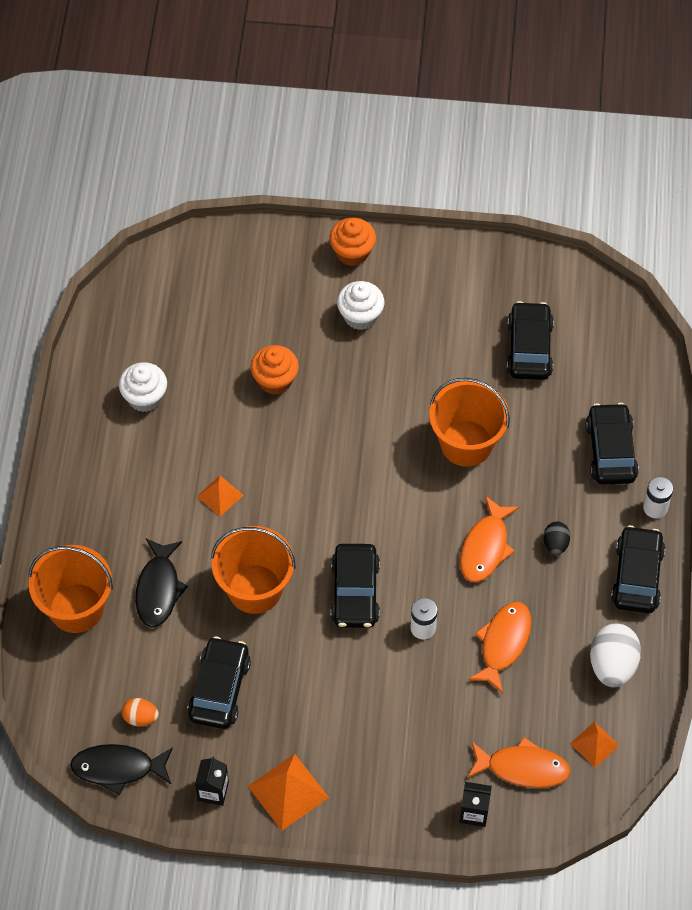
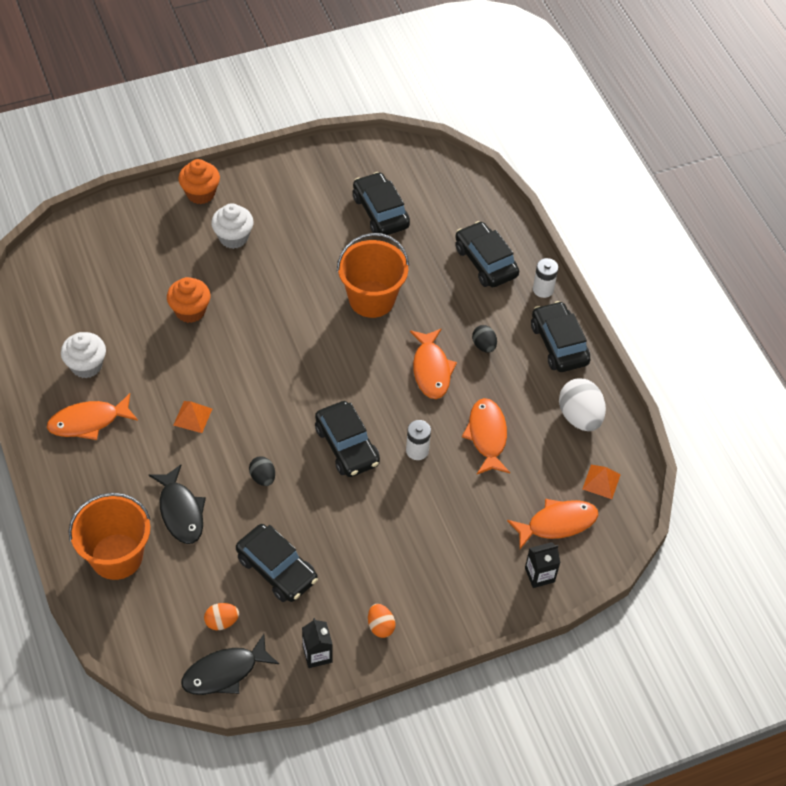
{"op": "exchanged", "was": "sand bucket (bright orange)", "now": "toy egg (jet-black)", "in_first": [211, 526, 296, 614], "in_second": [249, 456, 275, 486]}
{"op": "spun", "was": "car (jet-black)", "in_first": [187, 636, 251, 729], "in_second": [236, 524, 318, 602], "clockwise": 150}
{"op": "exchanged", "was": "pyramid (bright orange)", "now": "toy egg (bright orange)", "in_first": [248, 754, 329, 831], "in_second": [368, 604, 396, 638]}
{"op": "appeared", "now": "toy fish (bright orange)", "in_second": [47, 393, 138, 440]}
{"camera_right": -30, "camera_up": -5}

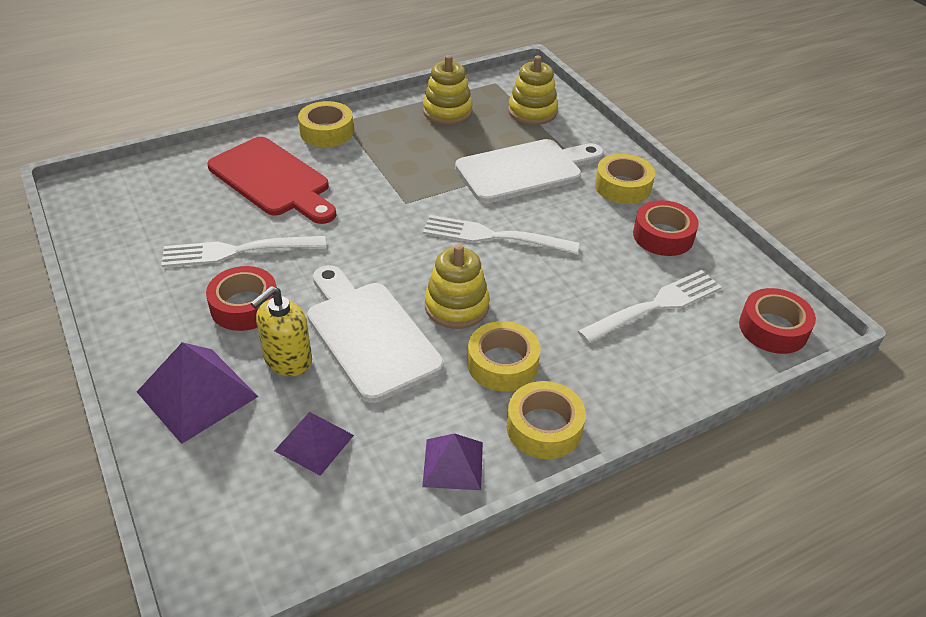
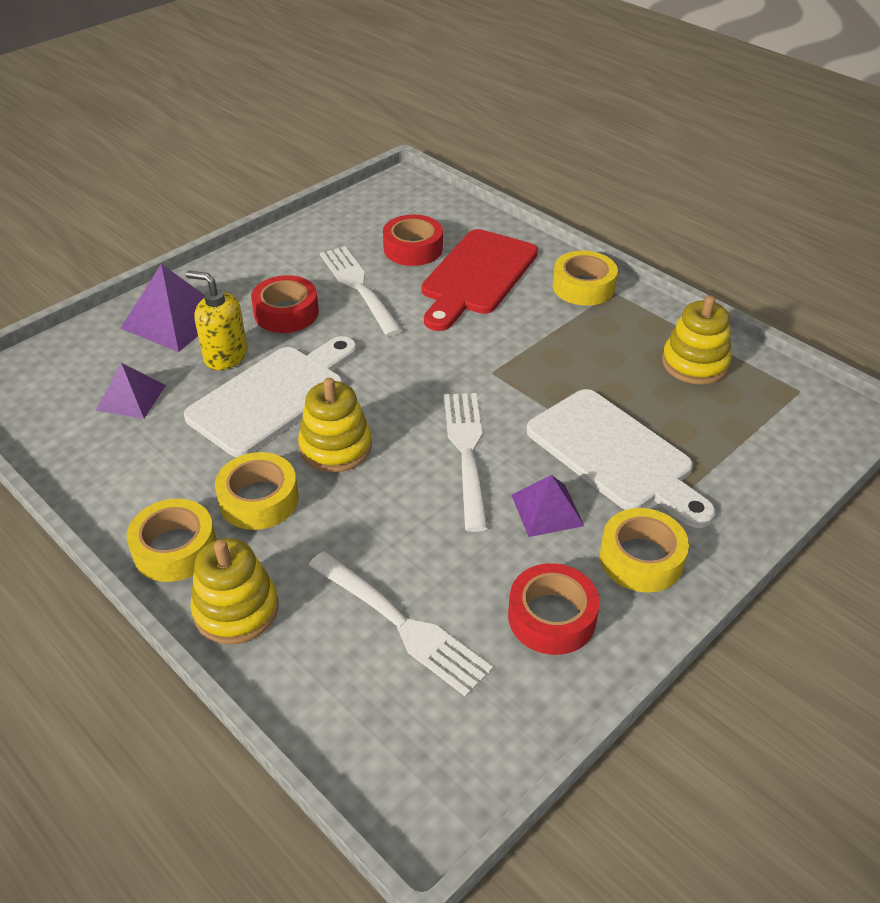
{"op": "relocated", "was": "stacking rings (golden)", "in_first": [508, 55, 558, 125], "in_second": [191, 538, 278, 645]}
{"op": "relocated", "was": "sticky tape (red)", "in_first": [739, 288, 816, 354], "in_second": [383, 214, 443, 266]}
{"op": "relocated", "was": "pyramid (royal purple)", "in_first": [422, 433, 483, 490], "in_second": [511, 475, 584, 537]}
{"camera_right": 75, "camera_up": 0}

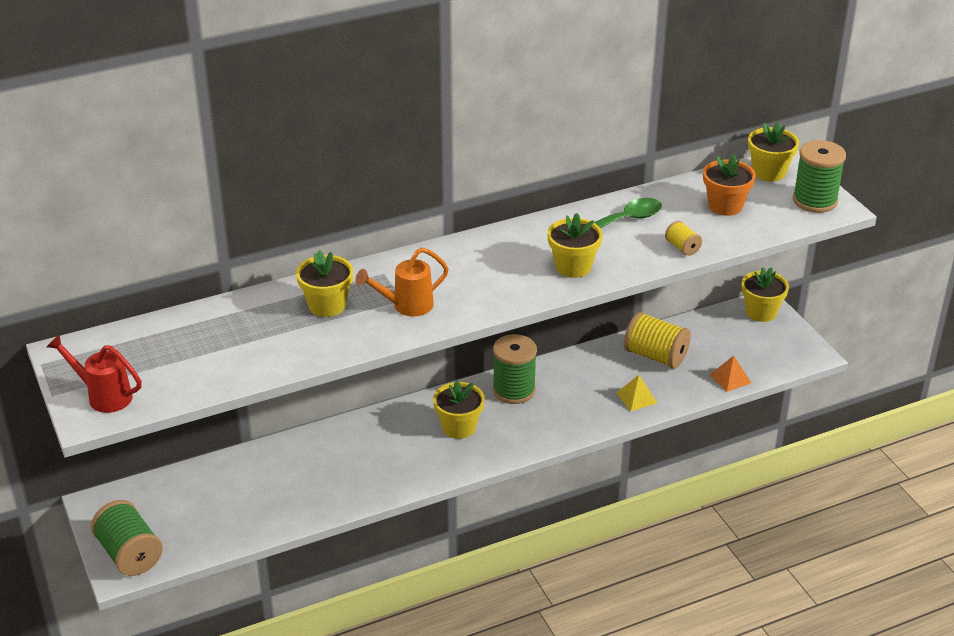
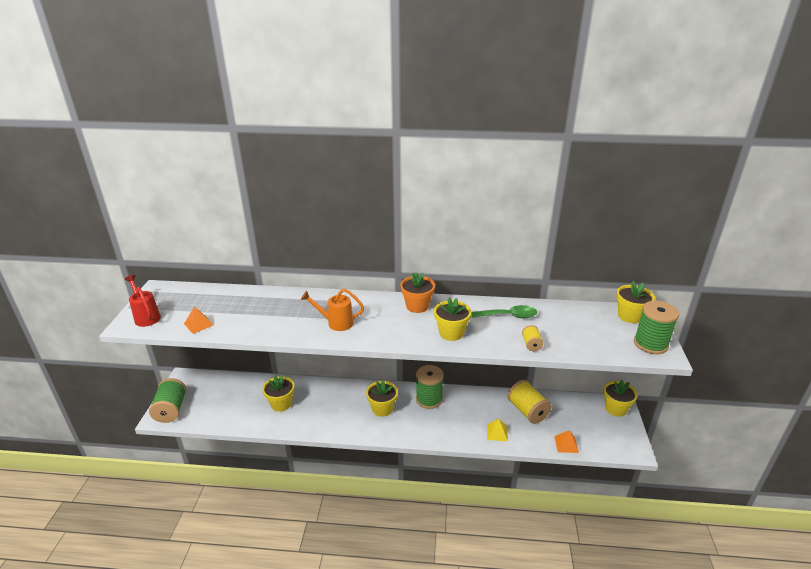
{"op": "relocated", "was": "plant pot (bright orange)", "in_first": [703, 154, 756, 216], "in_second": [400, 272, 435, 313]}
{"op": "relocated", "was": "plant pot (golden)", "in_first": [296, 250, 353, 317], "in_second": [263, 375, 295, 412]}
{"op": "appeared", "now": "pyramid (bright orange)", "in_second": [184, 307, 213, 334]}
{"camera_right": 30, "camera_up": -5}

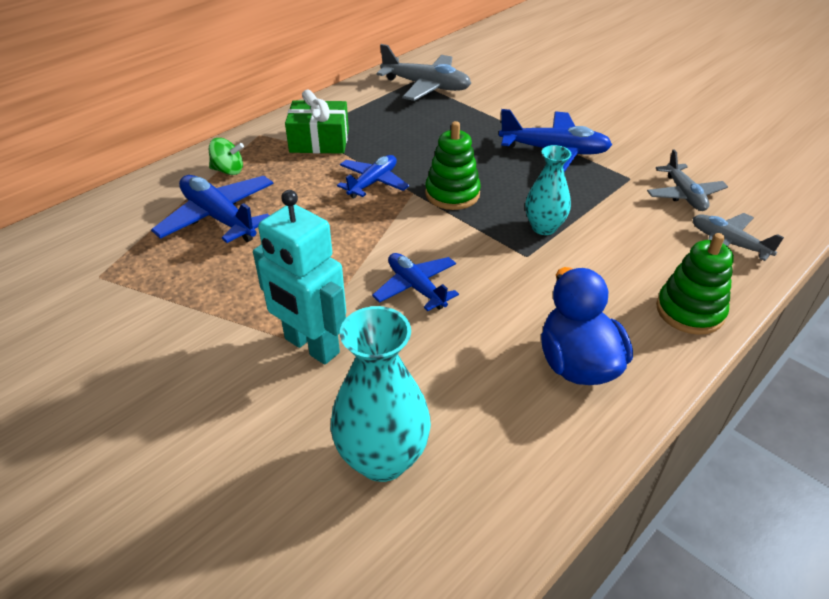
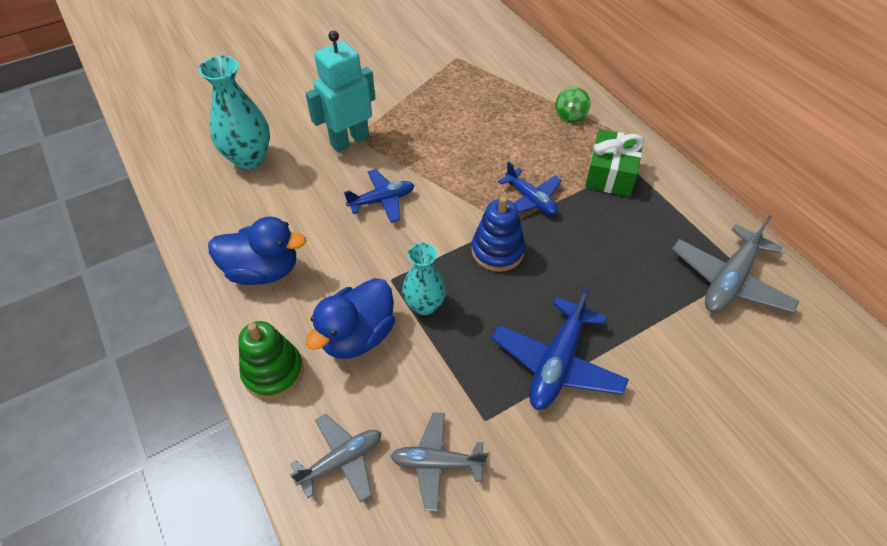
{"op": "colour", "was": "stacking rings (green)", "now": "stacking rings (royal blue)", "in_first": [425, 121, 481, 210], "in_second": [471, 196, 525, 272]}
{"op": "missing", "was": "plane (royal blue)", "in_first": [151, 175, 274, 243]}
{"op": "appeared", "now": "rubber duck (royal blue)", "in_second": [305, 278, 395, 359]}
{"camera_right": 105, "camera_up": 10}

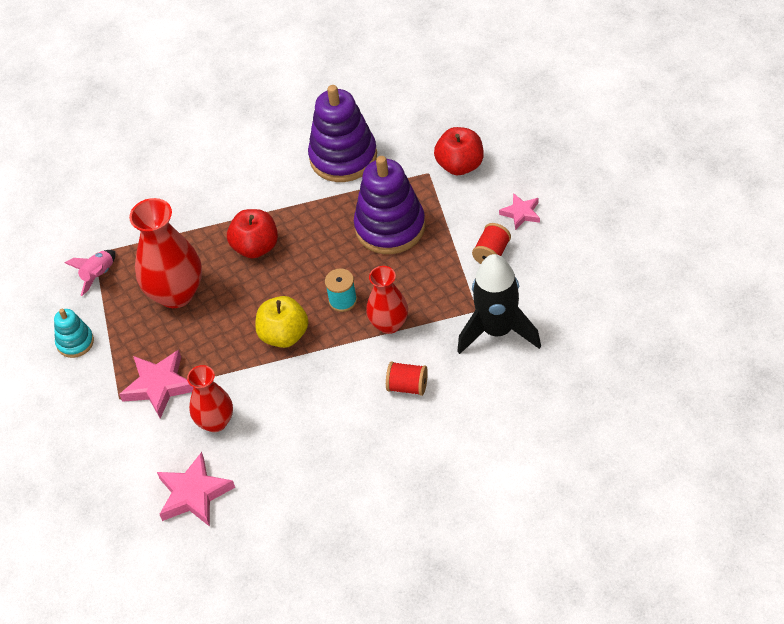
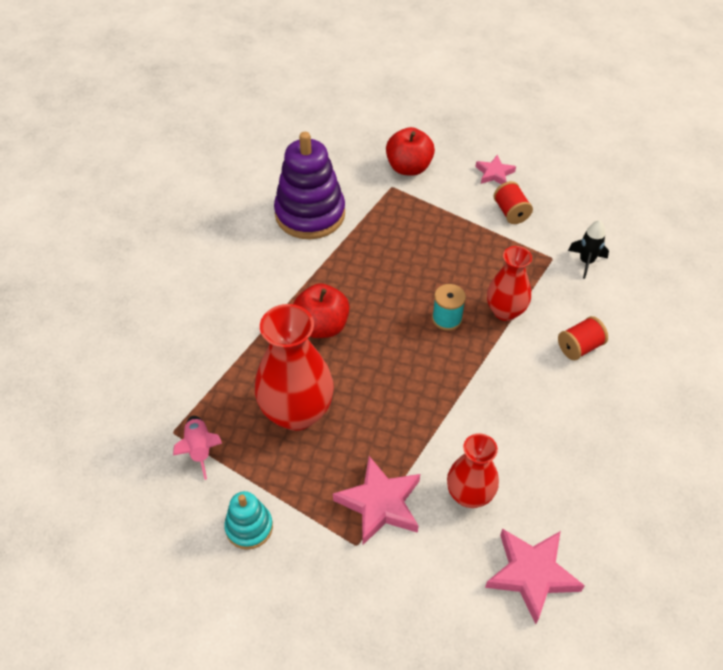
{"op": "missing", "was": "stacking rings (royal purple)", "in_first": [354, 156, 425, 254]}
{"op": "size", "was": "toy rocket (jet-black)", "in_first": [457, 254, 541, 354], "in_second": [568, 220, 609, 279], "ratio": 0.49}
{"op": "missing", "was": "apple (golden)", "in_first": [255, 296, 309, 348]}
{"camera_right": -50, "camera_up": 0}

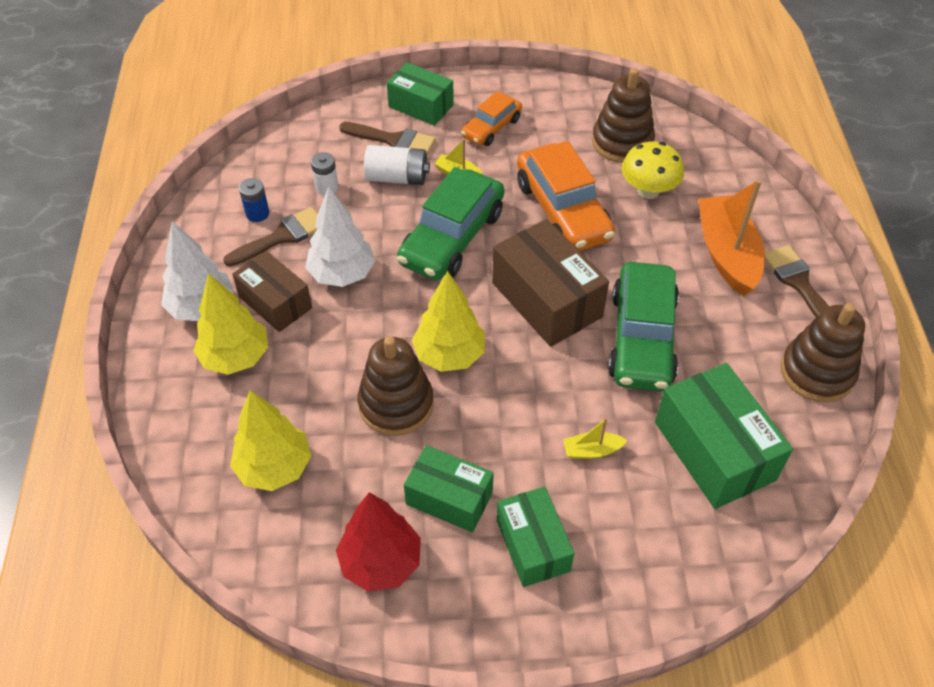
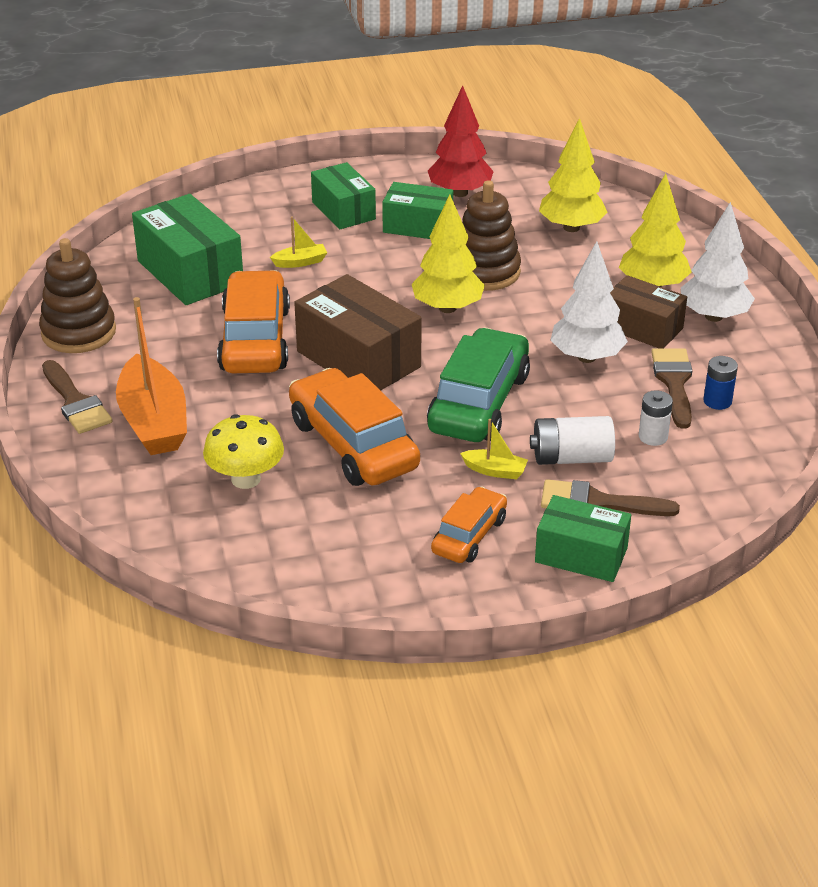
{"op": "missing", "was": "stacking rings (russet)", "in_first": [592, 68, 655, 163]}
{"op": "spun", "was": "paint brush (russet)", "in_first": [223, 207, 318, 267], "in_second": [651, 348, 692, 429], "clockwise": 135}
{"op": "colour", "was": "car (green)", "now": "car (bright orange)", "in_first": [608, 262, 679, 391], "in_second": [217, 270, 290, 373]}
{"camera_right": 170, "camera_up": -15}

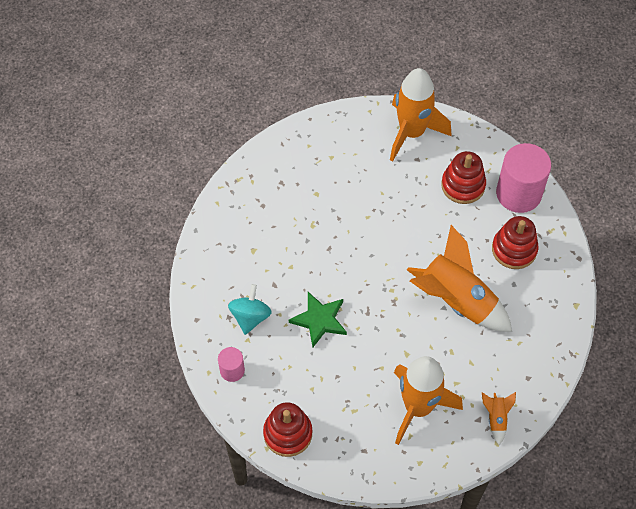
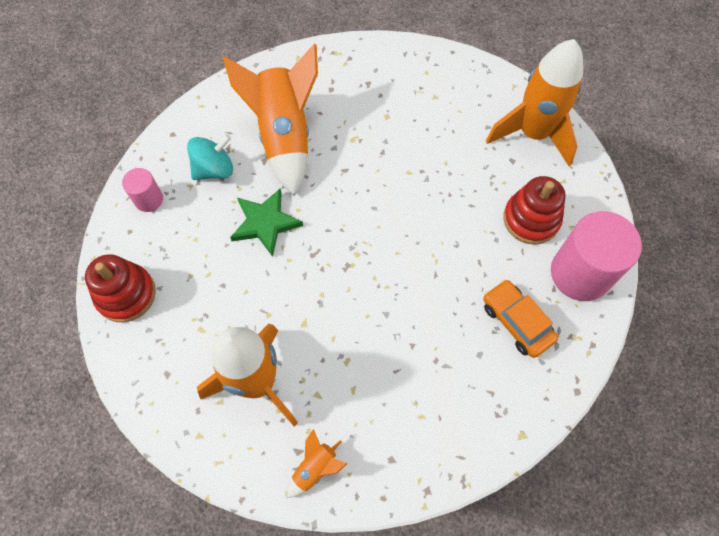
{"op": "exchanged", "was": "stacking rings (red)", "now": "car (bright orange)", "in_first": [492, 216, 539, 269], "in_second": [483, 279, 558, 358]}
{"op": "relocated", "was": "toy rocket (bright orange)", "in_first": [407, 225, 512, 332], "in_second": [223, 44, 318, 196]}
{"camera_right": 45, "camera_up": 5}

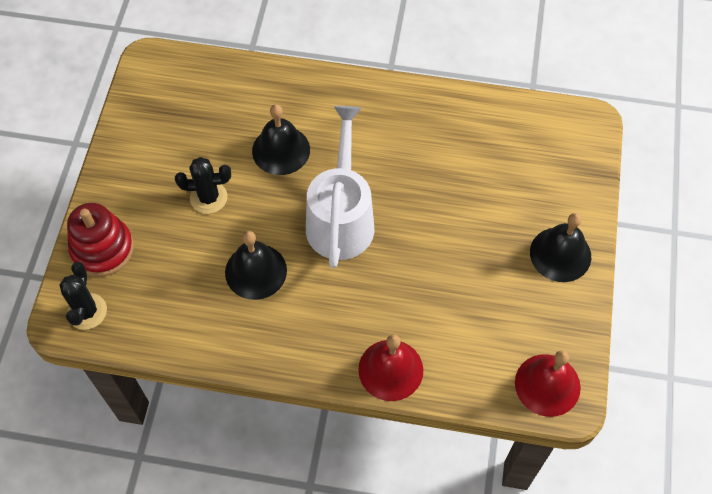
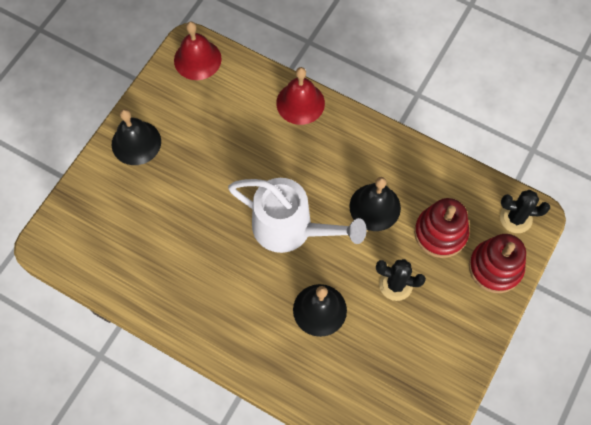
{"op": "spun", "was": "watering pot (pure white)", "in_first": [306, 106, 374, 268], "in_second": [228, 178, 367, 253], "clockwise": -90}
{"op": "spun", "was": "cactus (jet-black)", "in_first": [59, 262, 107, 330], "in_second": [500, 190, 550, 233], "clockwise": 75}
{"op": "appeared", "now": "stacking rings (red)", "in_second": [414, 198, 469, 258]}
{"camera_right": -160, "camera_up": 5}

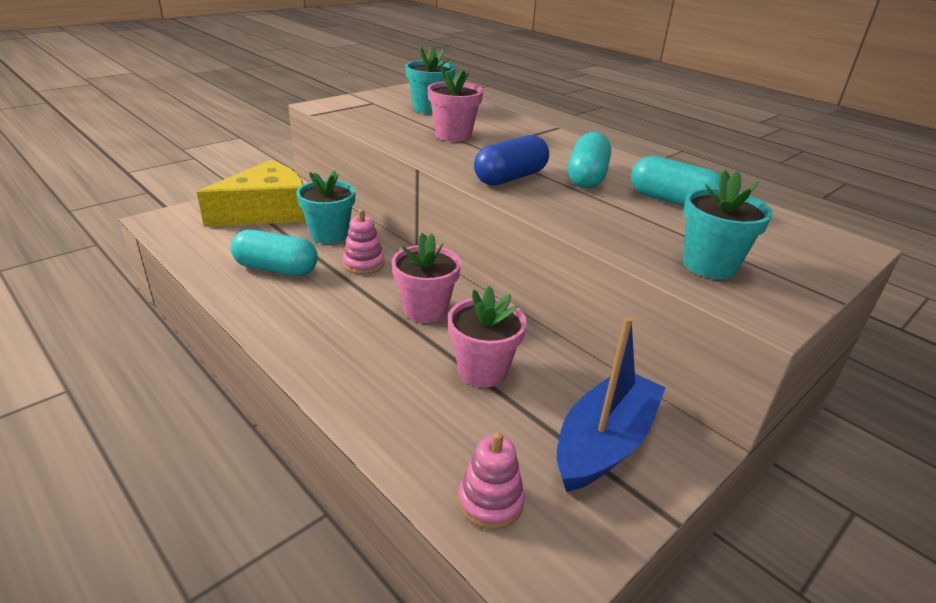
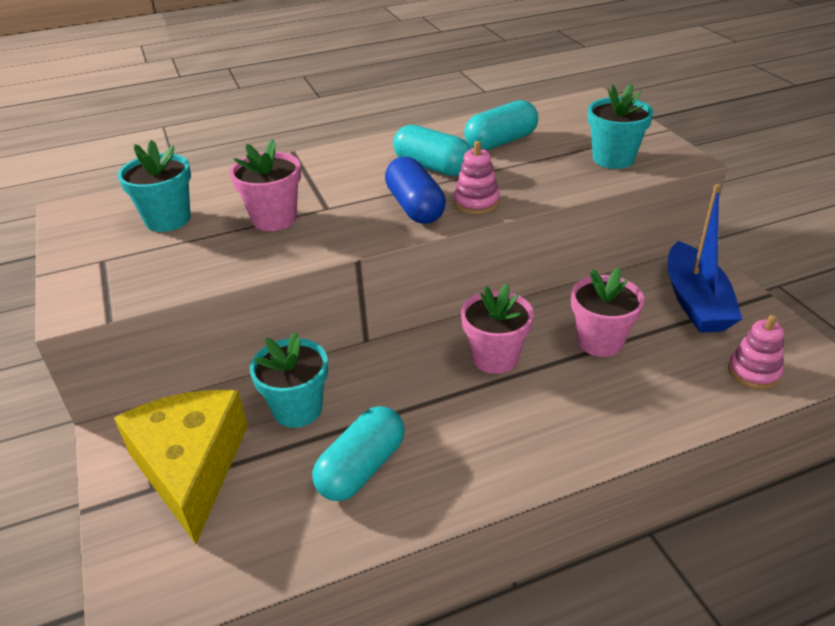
{"op": "relocated", "was": "stacking rings (rosy)", "in_first": [342, 209, 384, 274], "in_second": [454, 141, 500, 214]}
{"op": "spun", "was": "toy boat (royal blue)", "in_first": [557, 317, 666, 492], "in_second": [667, 184, 743, 333], "clockwise": -150}
{"camera_right": -65, "camera_up": 5}

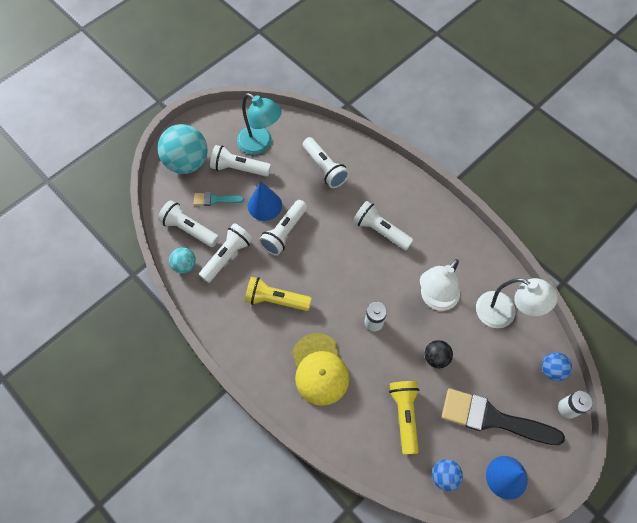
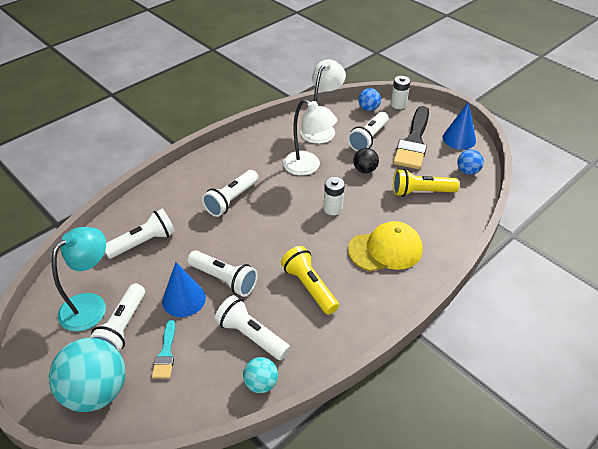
{"op": "relocated", "was": "torch (pure white)", "in_first": [158, 200, 219, 247], "in_second": [348, 112, 389, 151]}
{"op": "spun", "was": "torch (golden)", "in_first": [245, 277, 312, 311], "in_second": [281, 246, 339, 315], "clockwise": 135}
{"camera_right": -90, "camera_up": -20}

